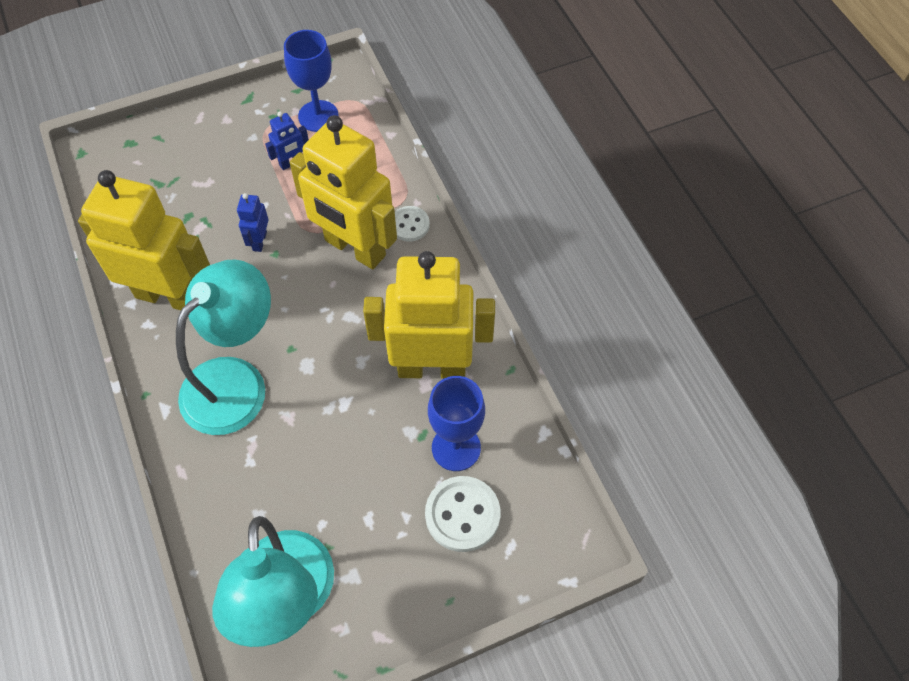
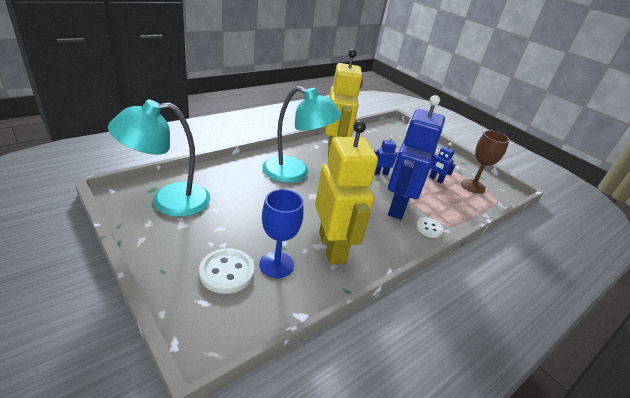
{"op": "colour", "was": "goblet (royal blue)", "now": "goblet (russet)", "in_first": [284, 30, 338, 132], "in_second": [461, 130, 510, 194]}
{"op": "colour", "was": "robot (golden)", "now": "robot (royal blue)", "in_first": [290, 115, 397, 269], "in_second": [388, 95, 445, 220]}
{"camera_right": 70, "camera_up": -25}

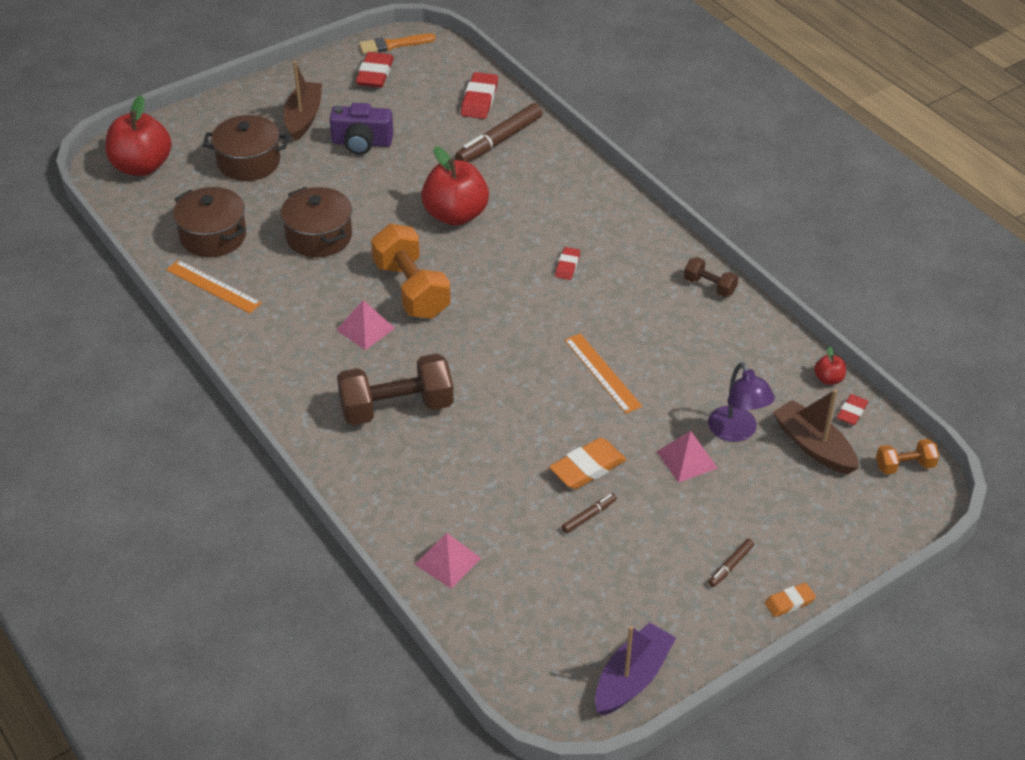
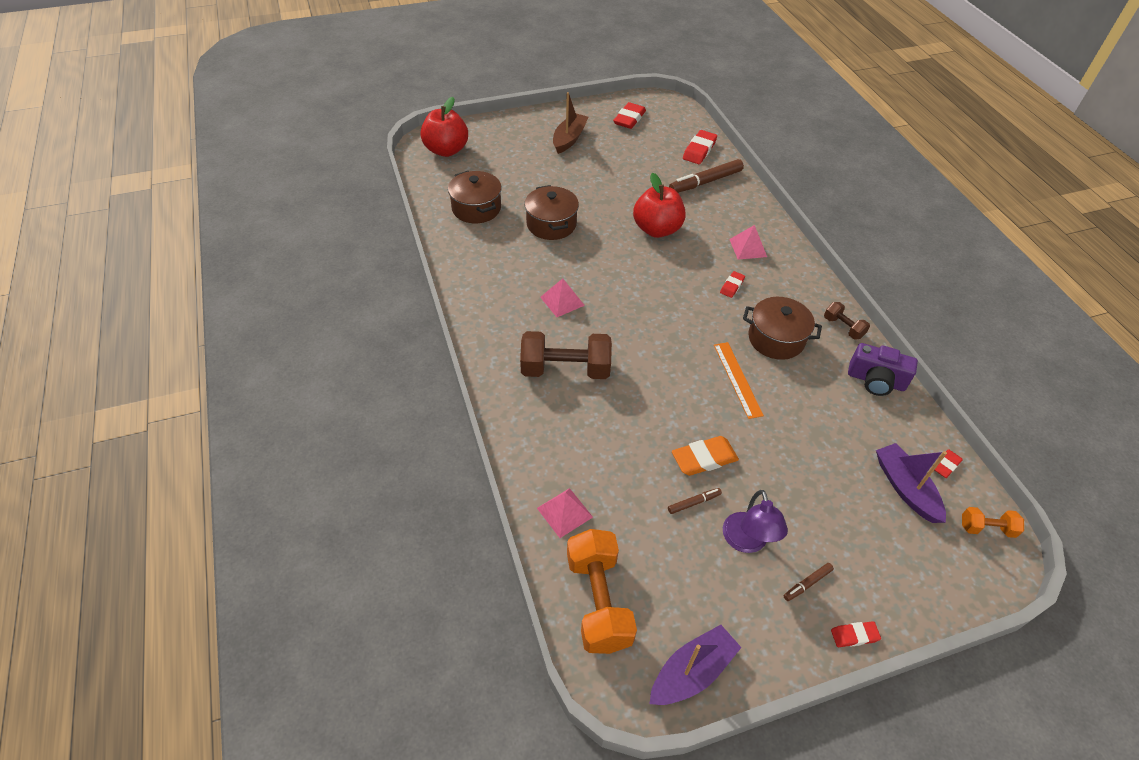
{"op": "missing", "was": "paint brush (bright orange)", "in_first": [359, 34, 436, 54]}
{"op": "relocated", "was": "compact camera (royal purple)", "in_first": [330, 103, 394, 155], "in_second": [848, 343, 918, 396]}
{"op": "relocated", "was": "stockpot (russet)", "in_first": [203, 115, 289, 181], "in_second": [743, 297, 822, 360]}
{"op": "relocated", "was": "dumbbell (bright orange)", "in_first": [371, 224, 451, 319], "in_second": [567, 529, 637, 654]}
{"op": "missing", "was": "ruler (bright orange)", "in_first": [166, 260, 262, 313]}
{"op": "missing", "was": "apple (red)", "in_first": [814, 346, 846, 385]}
{"op": "relocated", "was": "lamp (royal purple)", "in_first": [708, 362, 775, 442], "in_second": [723, 490, 788, 553]}
{"op": "colour", "was": "toy boat (russet)", "now": "toy boat (royal purple)", "in_first": [773, 389, 859, 474], "in_second": [876, 443, 947, 523]}
{"op": "relocated", "was": "pyramid (rosy)", "in_first": [657, 431, 717, 483], "in_second": [729, 225, 767, 260]}
{"op": "colour", "was": "eraser (bright orange)", "now": "eraser (red)", "in_first": [765, 583, 816, 617], "in_second": [831, 621, 881, 647]}
{"camera_right": 15, "camera_up": 5}

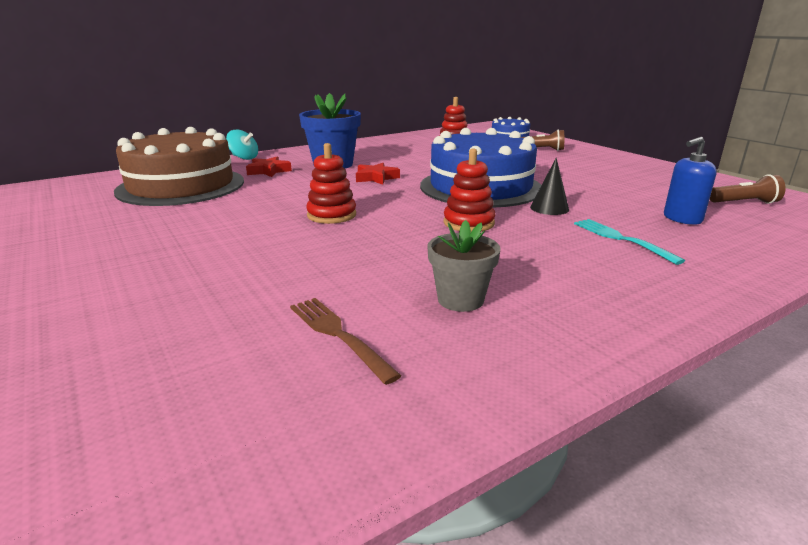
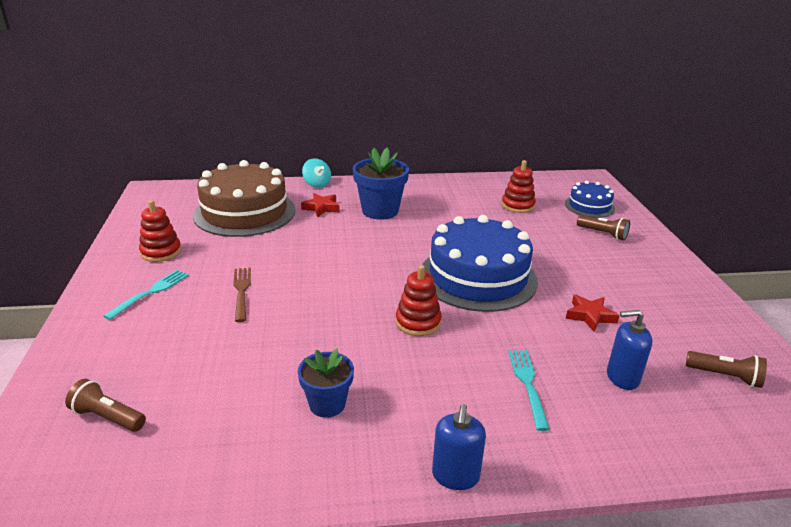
{"op": "relocated", "was": "stacking rings (red)", "in_first": [306, 143, 356, 224], "in_second": [139, 200, 181, 262]}
{"op": "missing", "was": "cone (jet-black)", "in_first": [530, 158, 569, 215]}
{"op": "relocated", "was": "star (red)", "in_first": [356, 163, 400, 185], "in_second": [566, 295, 620, 332]}
{"op": "colour", "was": "plant pot (ash-grey)", "now": "plant pot (royal blue)", "in_first": [427, 220, 500, 312], "in_second": [298, 349, 354, 418]}
{"op": "relocated", "was": "fork (russet)", "in_first": [290, 298, 402, 385], "in_second": [233, 268, 251, 322]}
{"op": "appeared", "now": "fork (teal)", "in_second": [103, 270, 189, 320]}
{"op": "appeared", "now": "torch (russet)", "in_second": [65, 379, 146, 432]}
{"op": "appeared", "now": "soap pump (royal blue)", "in_second": [432, 404, 486, 490]}
{"camera_right": 25, "camera_up": 5}

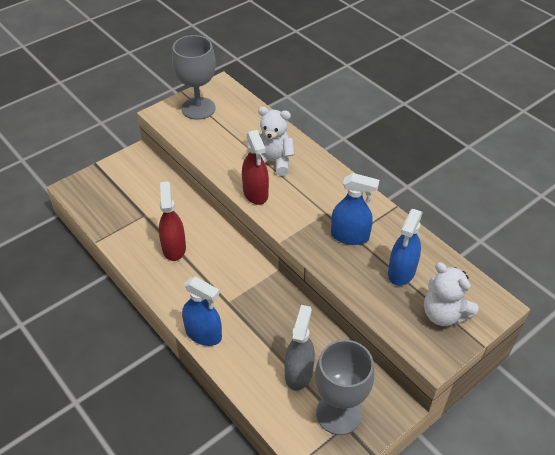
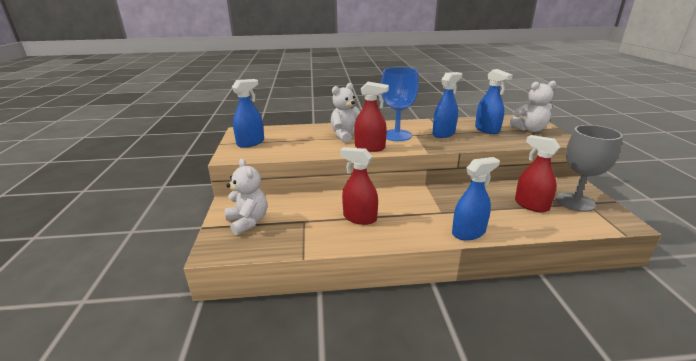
{"op": "exchanged", "was": "goblet (ash-grey)", "now": "spray cleaner (royal blue)", "in_first": [172, 35, 216, 120], "in_second": [232, 79, 264, 148]}
{"op": "colour", "was": "spray cleaner (ash-grey)", "now": "spray cleaner (red)", "in_first": [284, 305, 315, 391], "in_second": [515, 135, 560, 213]}
{"op": "appeared", "now": "goblet (royal blue)", "in_second": [381, 67, 419, 141]}
{"op": "appeared", "now": "teddy bear (pure white)", "in_second": [225, 159, 267, 235]}
{"camera_right": -55, "camera_up": -20}

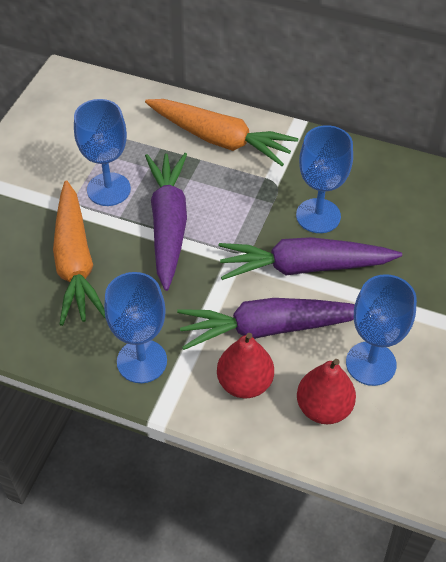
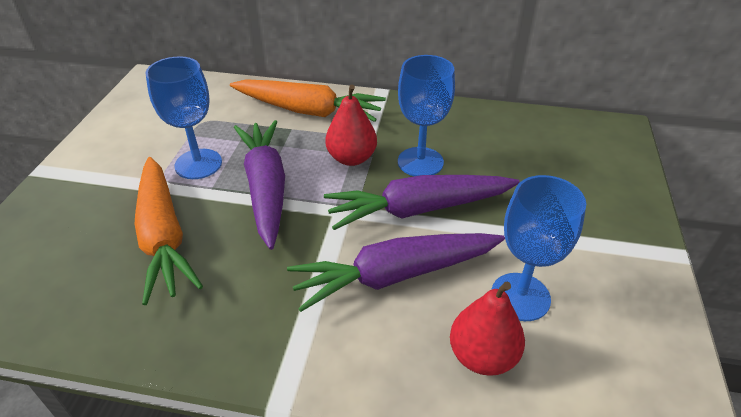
{"op": "missing", "was": "goblet (royal blue)", "in_first": [104, 272, 167, 383]}
{"op": "relocated", "was": "pear (red)", "in_first": [217, 333, 274, 398], "in_second": [325, 84, 377, 166]}
{"camera_right": -10, "camera_up": -10}

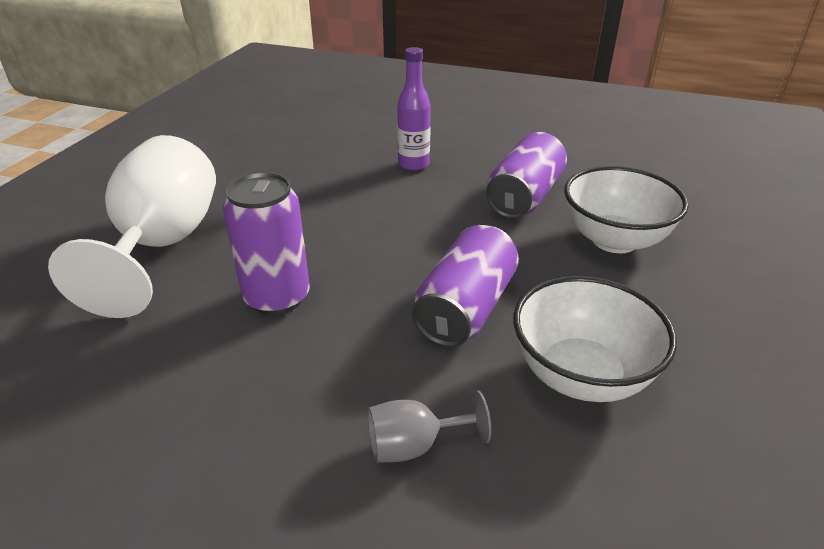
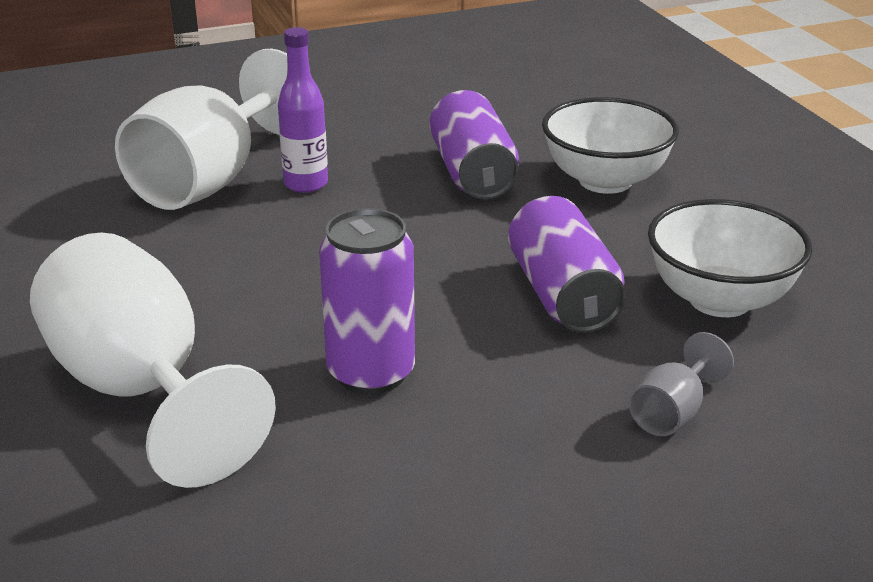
{"op": "appeared", "now": "goblet (pure white)", "in_second": [115, 48, 288, 210]}
{"camera_right": -40, "camera_up": -5}

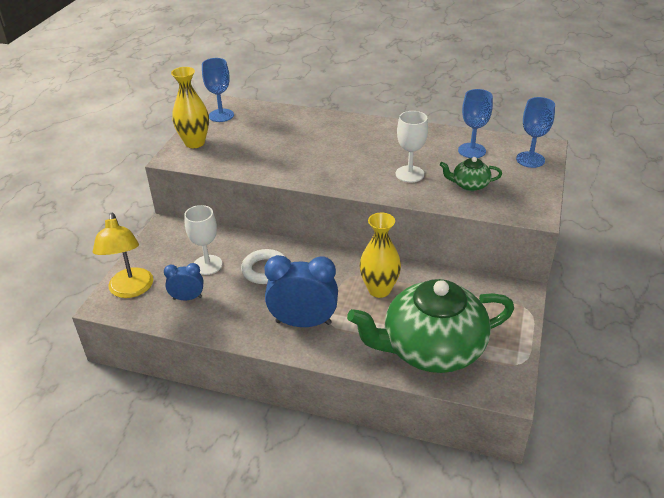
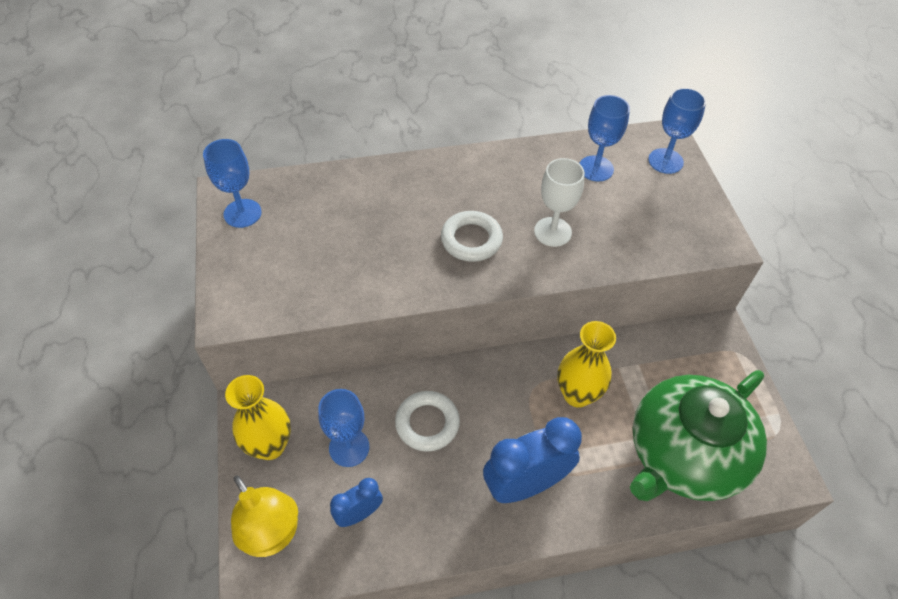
{"op": "relocated", "was": "vase (golden)", "in_first": [171, 67, 209, 148], "in_second": [225, 375, 291, 460]}
{"op": "missing", "was": "china teapot (green)", "in_first": [440, 157, 502, 191]}
{"op": "colour", "was": "goblet (pure white)", "now": "goblet (royal blue)", "in_first": [184, 205, 222, 275], "in_second": [318, 389, 369, 467]}
{"op": "appeared", "now": "torus (pure white)", "in_second": [441, 211, 503, 262]}
{"camera_right": -30, "camera_up": 15}

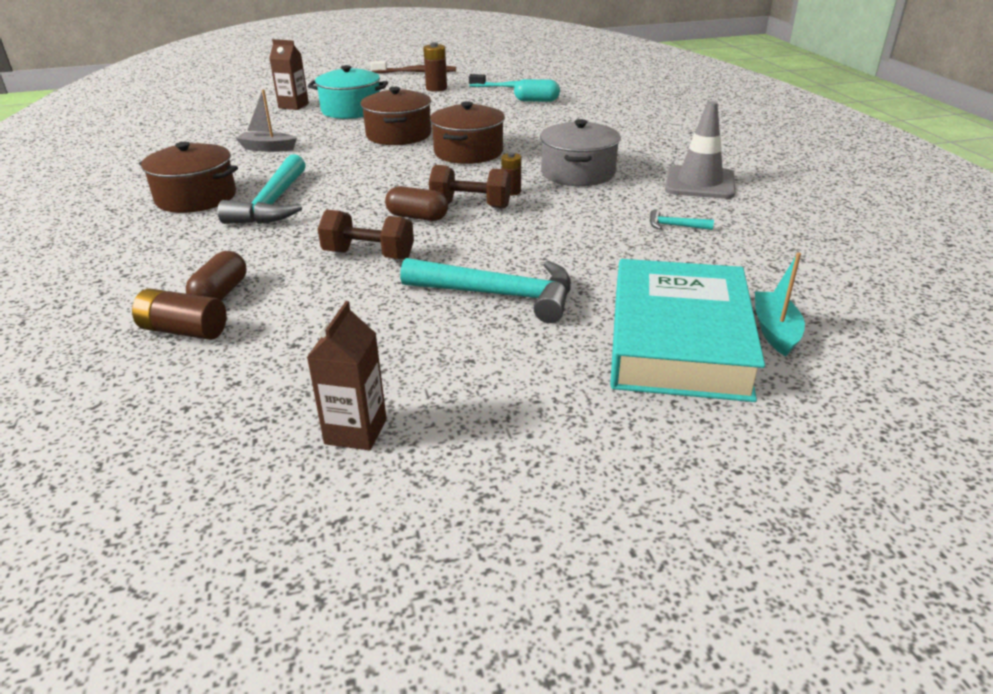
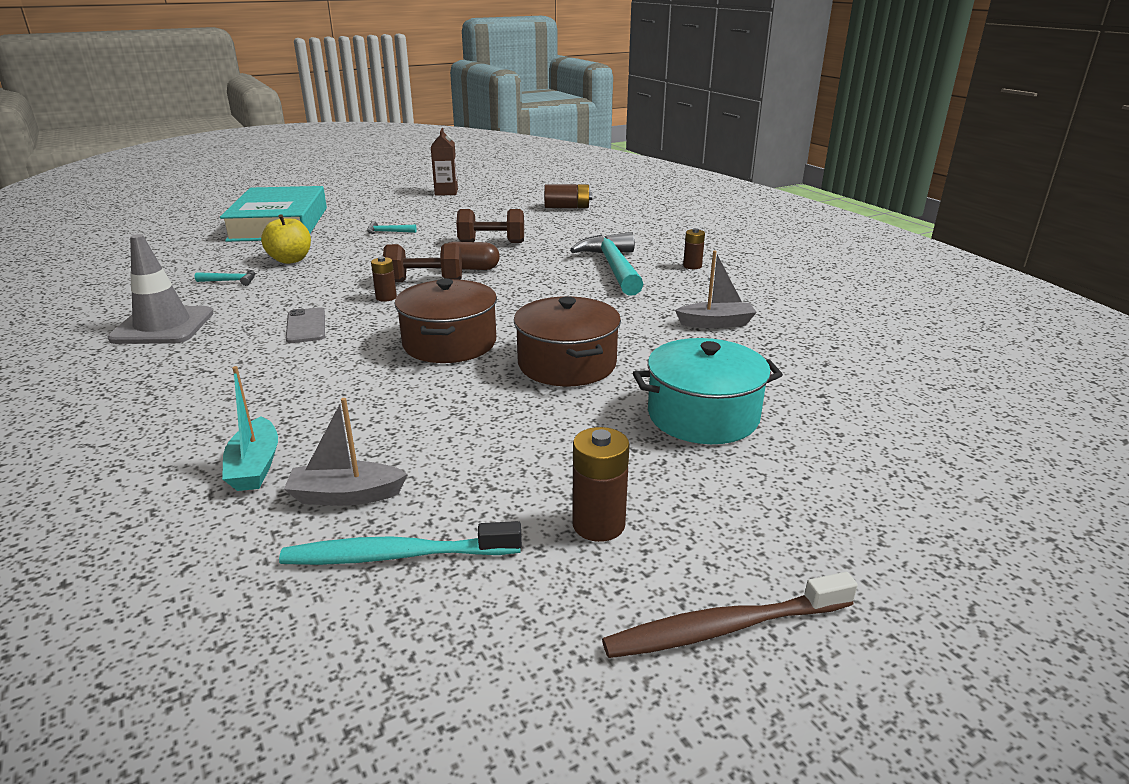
{"op": "missing", "was": "juice carton (russet)", "in_first": [269, 39, 309, 110]}
{"op": "exchanged", "was": "capsule (teal)", "now": "toy boat (ash-grey)", "in_first": [514, 79, 560, 102], "in_second": [284, 398, 408, 506]}
{"op": "exchanged", "was": "stockpot (ash-grey)", "now": "smartphone (ash-grey)", "in_first": [540, 119, 621, 186], "in_second": [286, 307, 325, 343]}
{"op": "exchanged", "was": "stockpot (russet)", "now": "battery (russet)", "in_first": [139, 142, 238, 213], "in_second": [683, 228, 705, 269]}
{"op": "missing", "was": "capsule (russet)", "in_first": [186, 251, 246, 300]}
{"op": "relocated", "was": "toy boat (teal)", "in_first": [755, 252, 805, 357], "in_second": [222, 366, 278, 491]}
{"op": "size", "was": "hammer (teal)", "in_first": [400, 258, 571, 323], "in_second": [367, 221, 417, 234], "ratio": 0.43}
{"op": "appeared", "now": "apple (golden)", "in_second": [261, 214, 311, 264]}
{"camera_right": 165, "camera_up": -5}

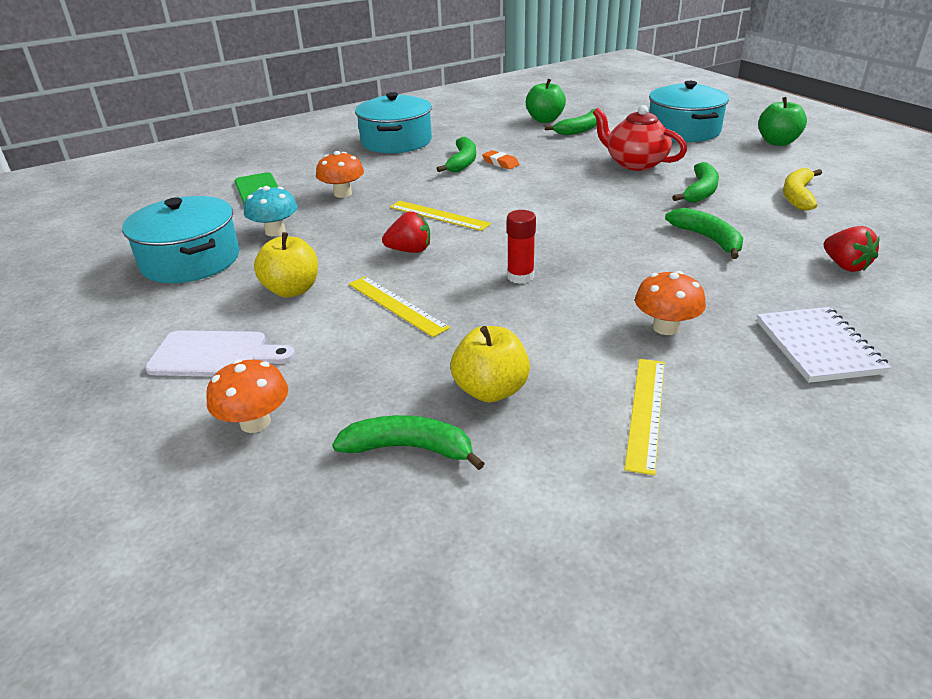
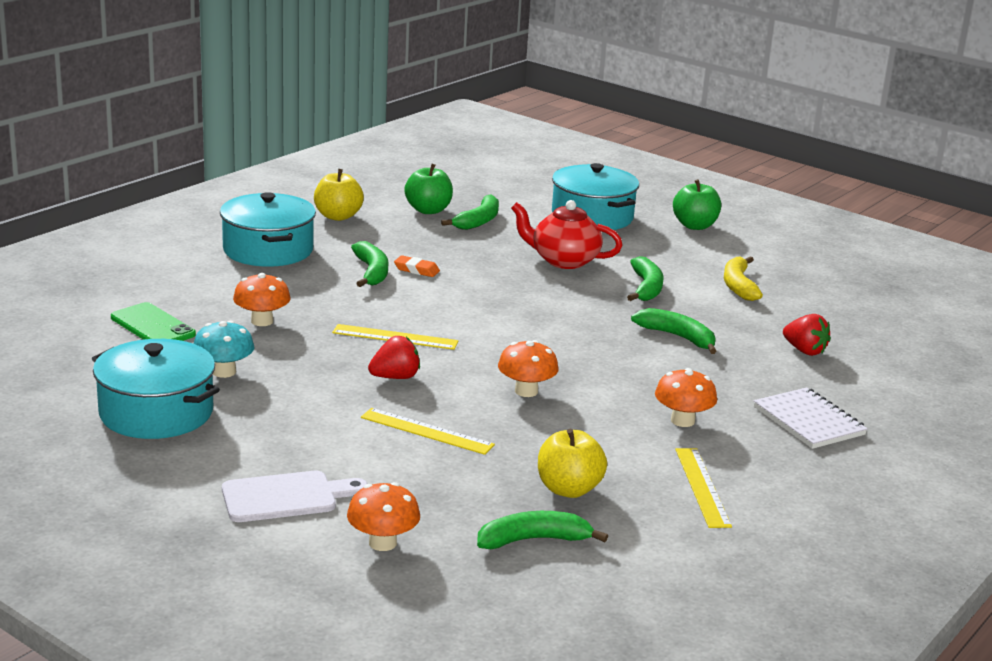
{"op": "exchanged", "was": "glue (red)", "now": "mushroom (bright orange)", "in_first": [507, 210, 536, 284], "in_second": [498, 340, 559, 397]}
{"op": "relocated", "was": "apple (golden)", "in_first": [254, 232, 318, 297], "in_second": [314, 169, 364, 221]}
{"camera_right": -25, "camera_up": -10}

